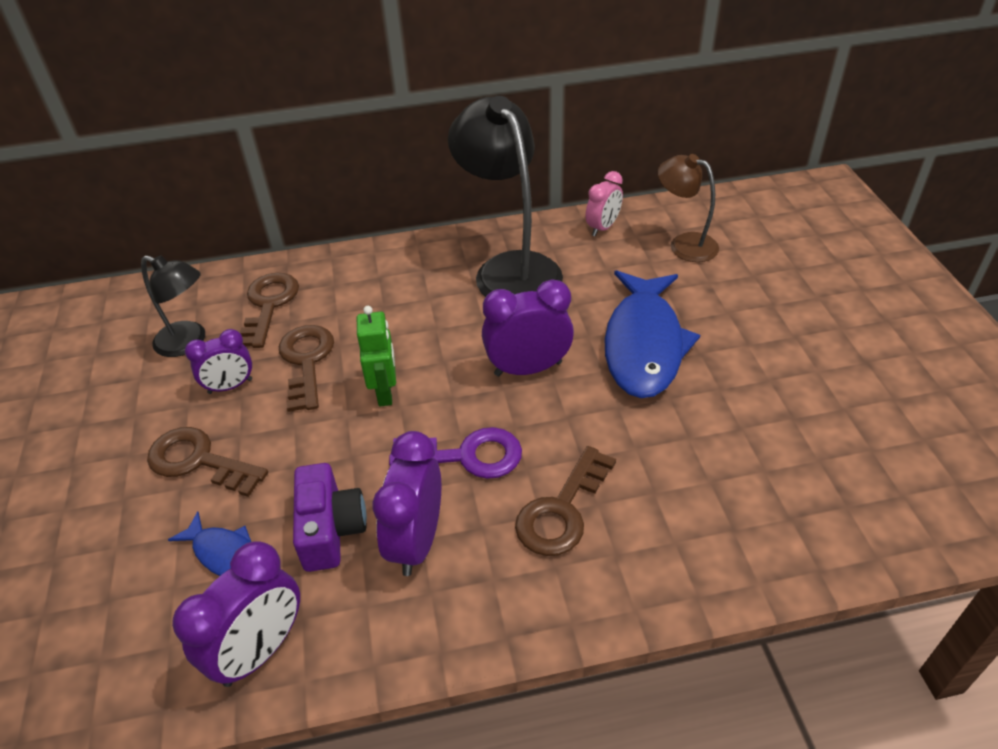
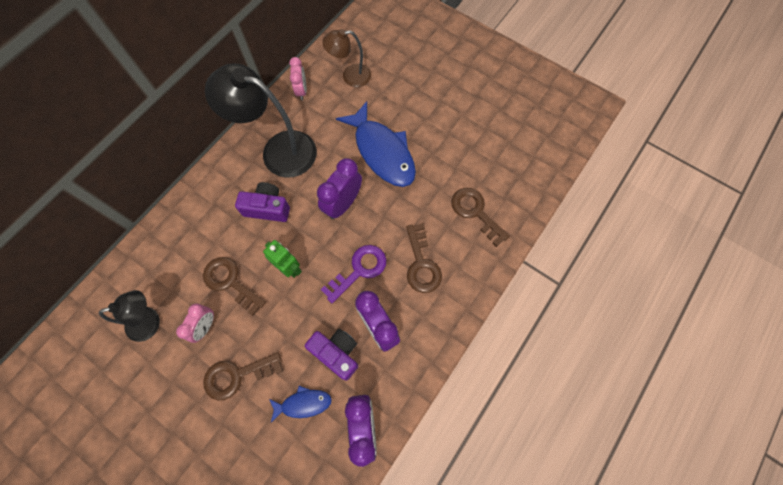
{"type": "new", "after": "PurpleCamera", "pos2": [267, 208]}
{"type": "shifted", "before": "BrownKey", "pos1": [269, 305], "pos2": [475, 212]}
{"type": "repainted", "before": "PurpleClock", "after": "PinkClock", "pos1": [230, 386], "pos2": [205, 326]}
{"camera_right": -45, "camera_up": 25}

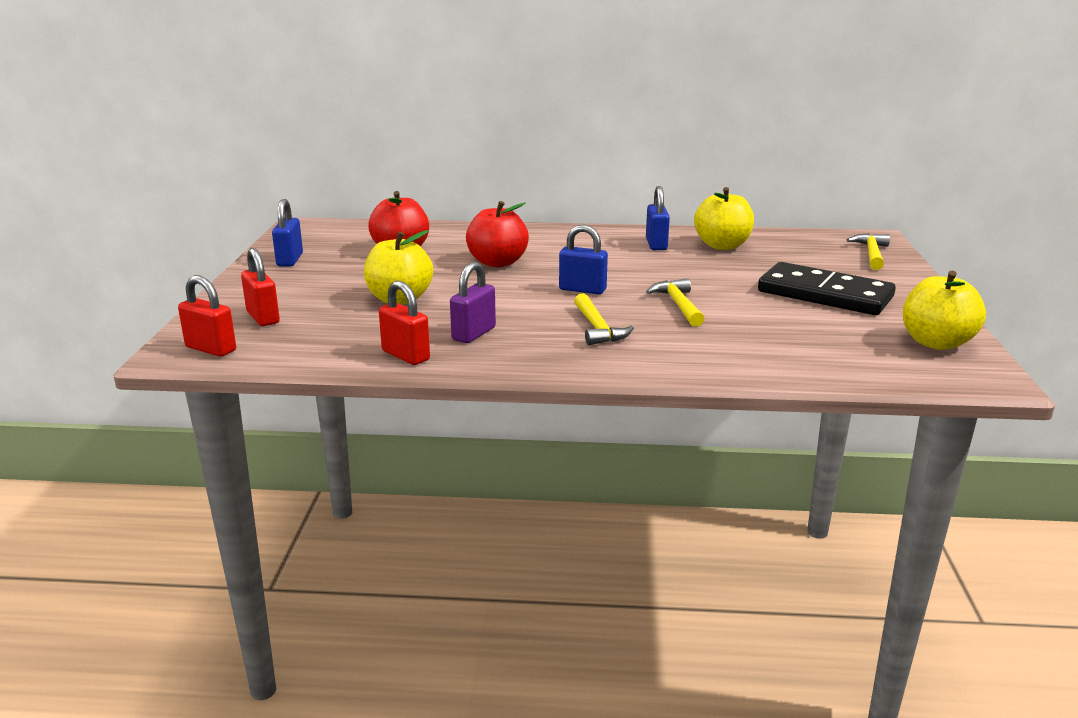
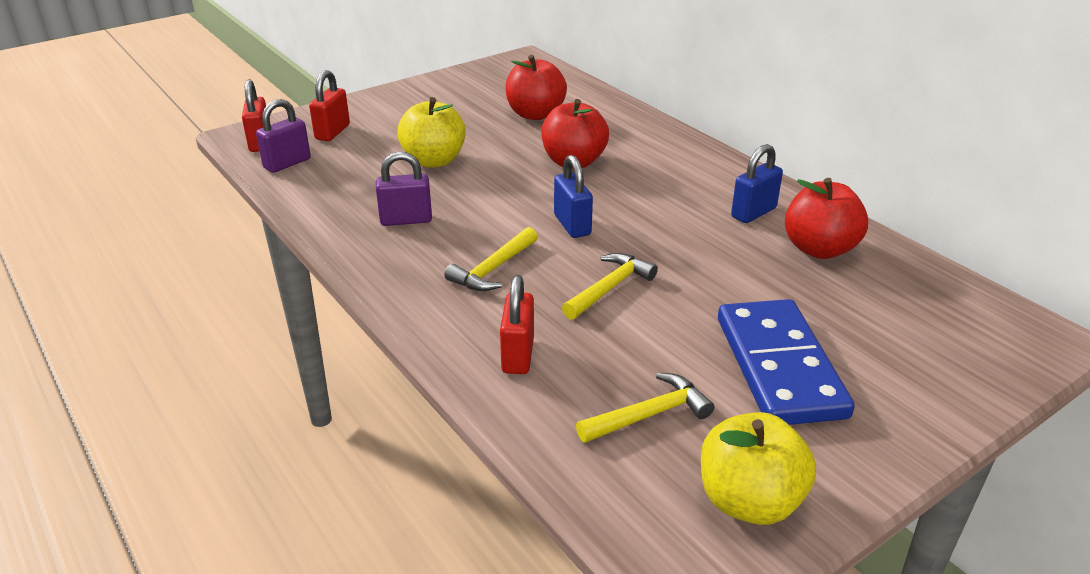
{"type": "gone", "before": "BluePadlock", "pos1": [290, 260]}
{"type": "new", "after": "PurplePadlock", "pos2": [287, 163]}
{"type": "shifted", "before": "RedPadlock", "pos1": [405, 355], "pos2": [518, 355]}
{"type": "shifted", "before": "YellowHammer", "pos1": [871, 254], "pos2": [649, 415]}
{"type": "repainted", "before": "YellowApple", "after": "RedApple", "pos1": [722, 245], "pos2": [819, 249]}
{"type": "repainted", "before": "BlackDomino", "after": "BlueDomino", "pos1": [825, 294], "pos2": [780, 366]}
{"camera_right": 50, "camera_up": 10}

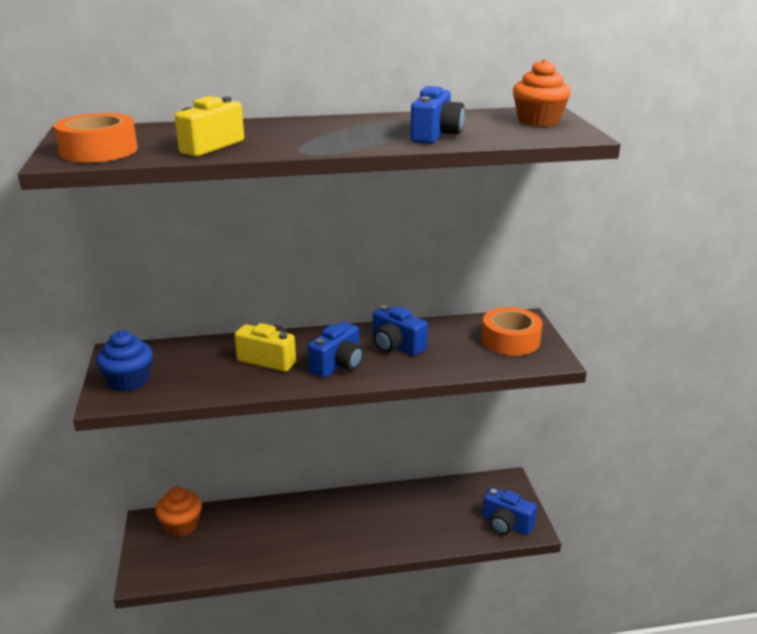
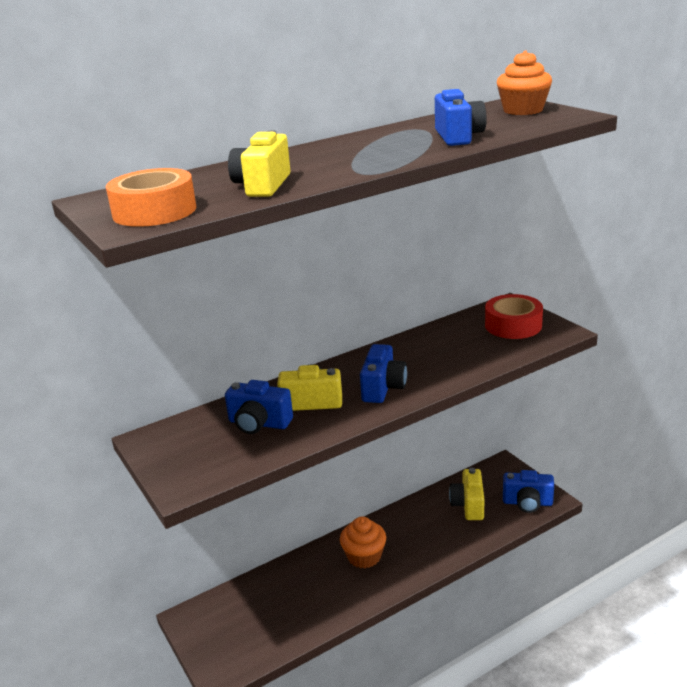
{"type": "gone", "before": "BlueCupcake", "pos1": [129, 381]}
{"type": "new", "after": "YellowCamera", "pos2": [468, 505]}
{"type": "shifted", "before": "OrangeCupcake", "pos1": [181, 525], "pos2": [364, 556]}
{"type": "shifted", "before": "BlueCamera", "pos1": [396, 346], "pos2": [259, 423]}
{"type": "repainted", "before": "OrangeTape", "after": "RedTape", "pos1": [510, 340], "pos2": [513, 325]}
{"camera_right": -20, "camera_up": 0}

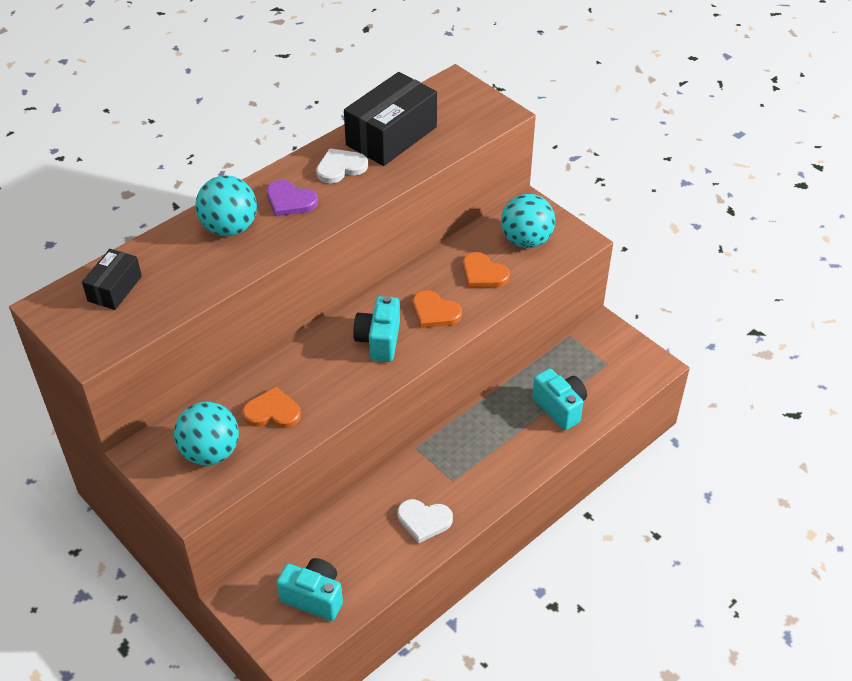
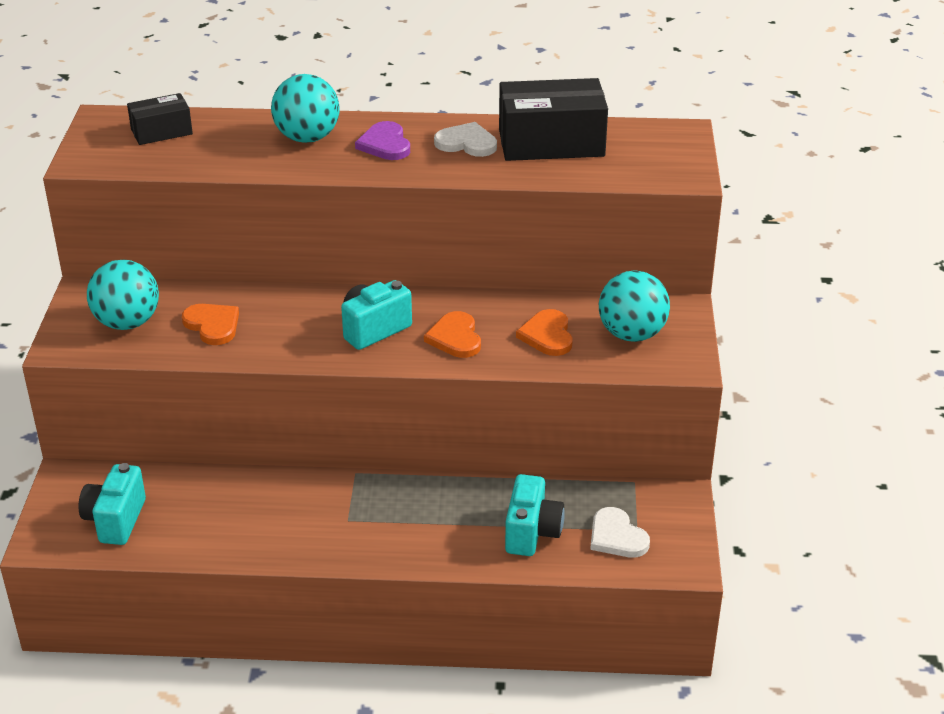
{"type": "shifted", "before": "WhiteHeart", "pos1": [424, 520], "pos2": [616, 536]}
{"type": "rotated", "before": "TurquoiseCamera", "pos1": [314, 597], "pos2": [115, 520], "turn": -150}
{"camera_right": 45, "camera_up": -10}

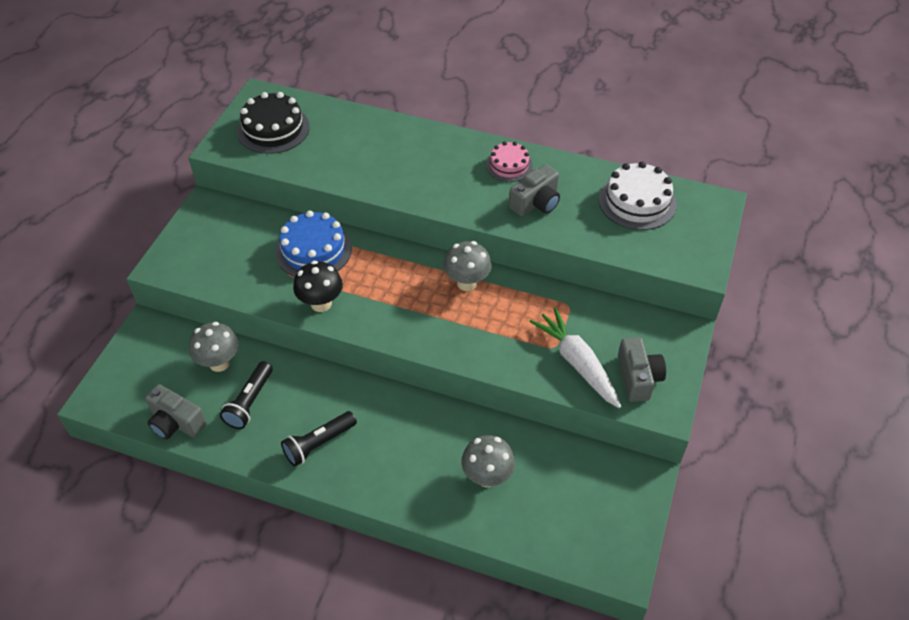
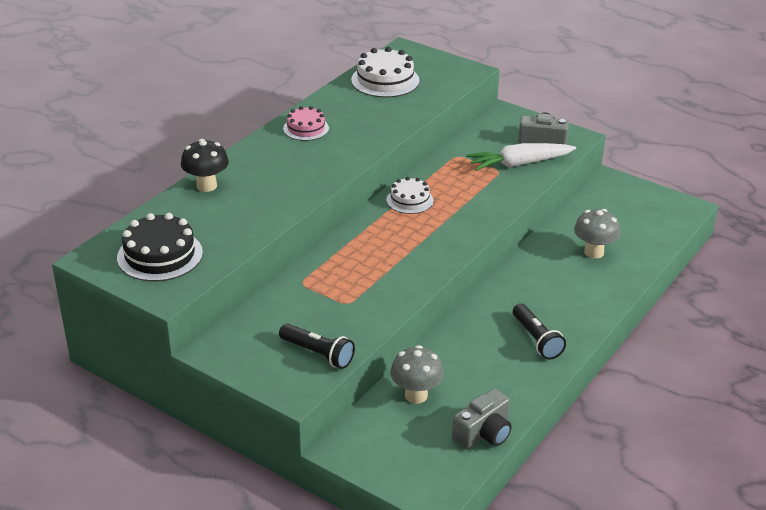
{"type": "gone", "before": "BlueCake", "pos1": [313, 250]}
{"type": "gone", "before": "GreyCamera", "pos1": [536, 203]}
{"type": "shifted", "before": "BlackFlashlight", "pos1": [250, 402], "pos2": [318, 354]}
{"type": "shifted", "before": "BlackMushroom", "pos1": [321, 303], "pos2": [206, 186]}
{"type": "swapped", "before": "GreyMushroom", "after": "WhiteCake", "pos1": [467, 283], "pos2": [409, 200]}
{"camera_right": -75, "camera_up": -15}

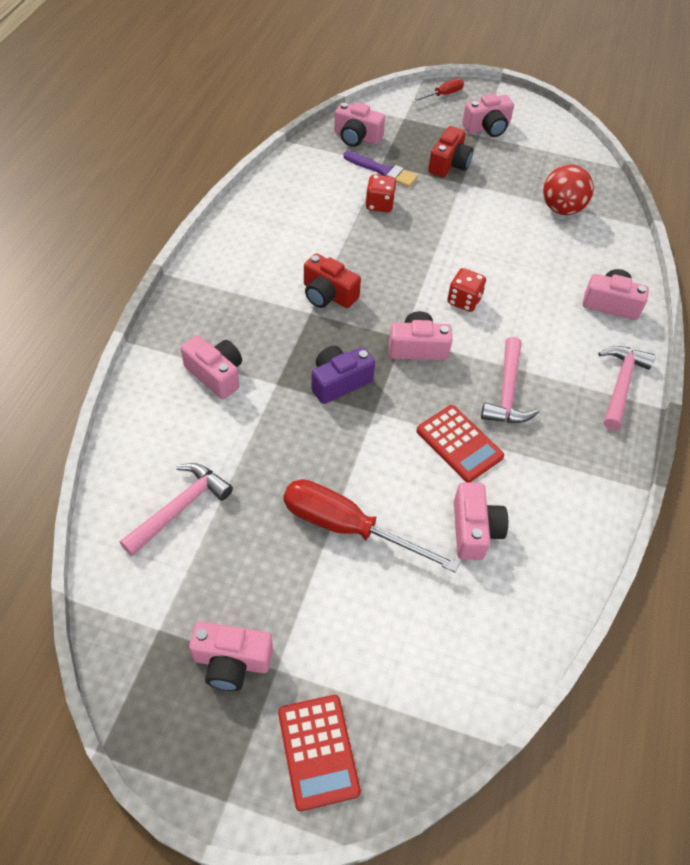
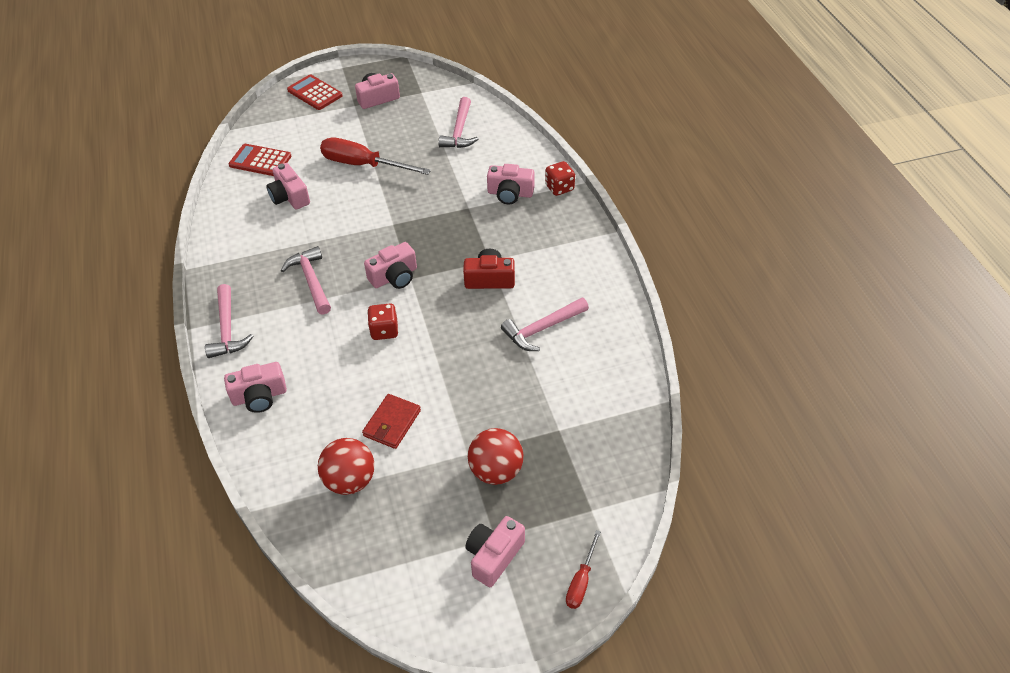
{"type": "gone", "before": "PurpleCamera", "pos1": [339, 382]}
{"type": "gone", "before": "PinkCamera", "pos1": [357, 137]}
{"type": "gone", "before": "PurpleBrush", "pos1": [383, 171]}
{"type": "new", "after": "RedWallet", "pos2": [392, 423]}
{"type": "new", "after": "PinkHammer", "pos2": [542, 329]}
{"type": "shifted", "before": "RedDice", "pos1": [379, 205], "pos2": [559, 188]}
{"type": "shifted", "before": "RedCalculator", "pos1": [459, 444], "pos2": [260, 161]}
{"type": "swapped", "before": "RedCamera", "after": "RedBall", "pos1": [449, 164], "pos2": [496, 471]}
{"type": "rotated", "before": "RedScrewdriver", "pos1": [347, 527], "pos2": [363, 165], "turn": -150}
{"camera_right": 150, "camera_up": -5}

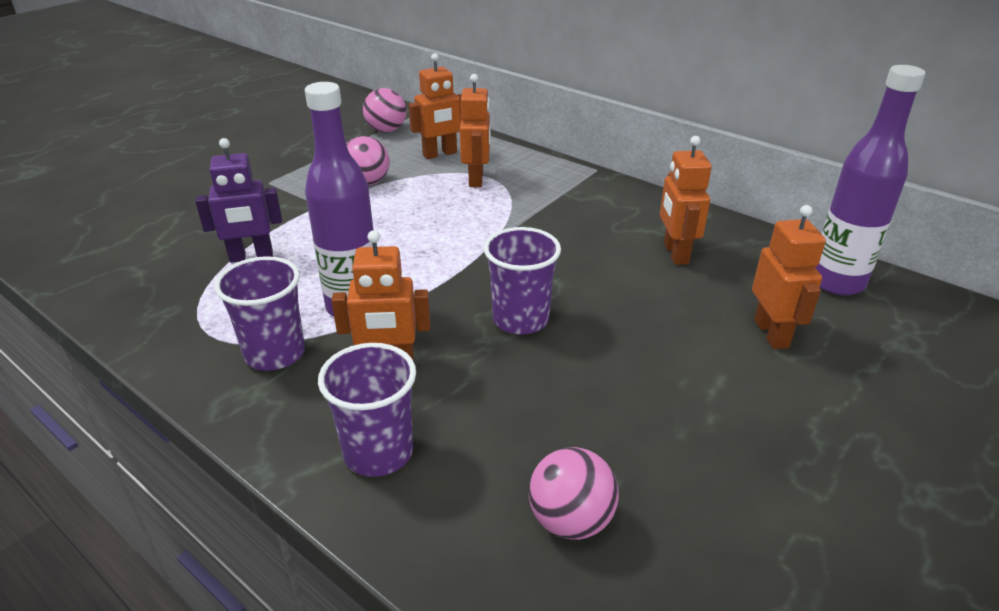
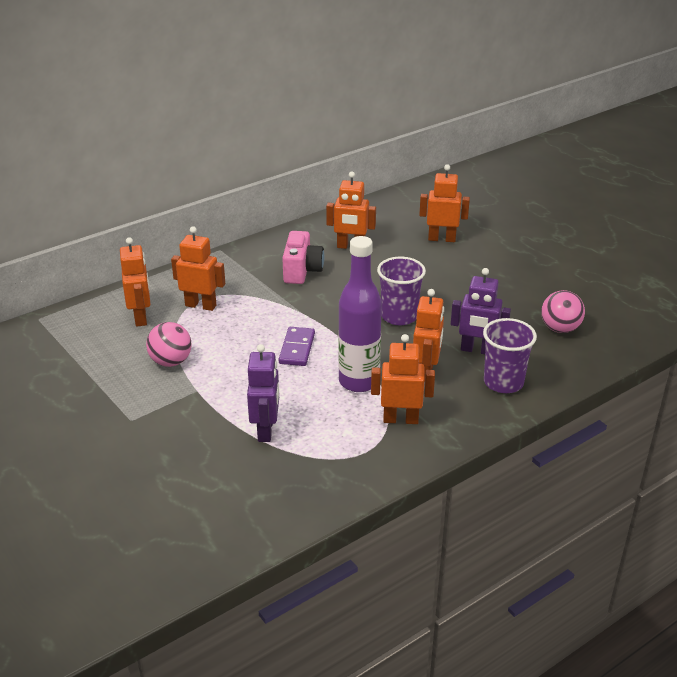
{"type": "gone", "before": "PinkBall", "pos1": [386, 130]}
{"type": "gone", "before": "PurpleBottle", "pos1": [836, 282]}
{"type": "new", "after": "PurpleDomino", "pos2": [297, 348]}
{"type": "new", "after": "PinkCamera", "pos2": [302, 271]}
{"type": "new", "after": "PurpleRobot", "pos2": [477, 350]}
{"type": "swapped", "before": "PurpleCup", "after": "OrangeRobot", "pos1": [275, 353], "pos2": [400, 419]}
{"camera_right": -75, "camera_up": 0}

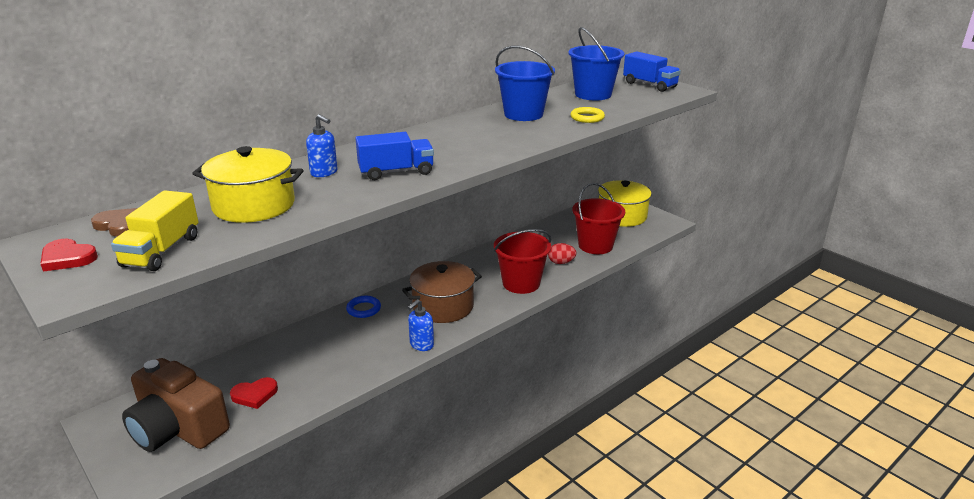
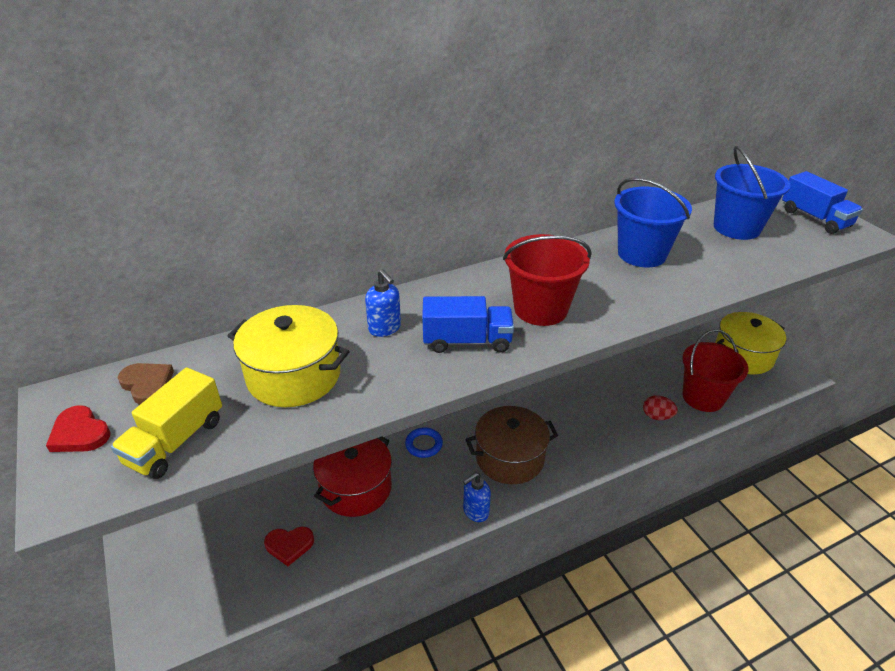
{"type": "gone", "before": "BrownCamera", "pos1": [178, 428]}
{"type": "gone", "before": "YellowRing", "pos1": [587, 118]}
{"type": "new", "after": "RedPot", "pos2": [356, 488]}
{"type": "shifted", "before": "RedBucket", "pos1": [521, 283], "pos2": [540, 309]}
{"camera_right": 15, "camera_up": 10}

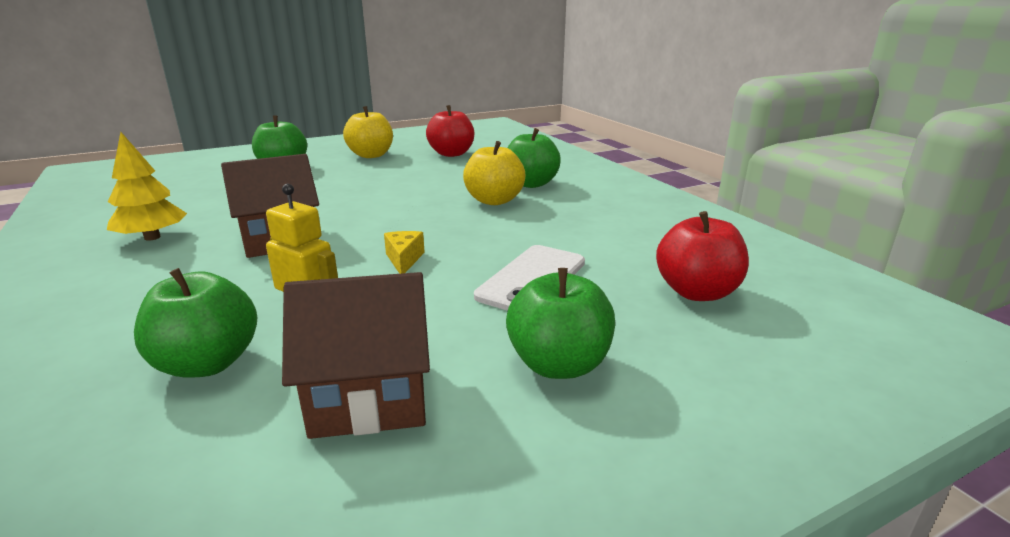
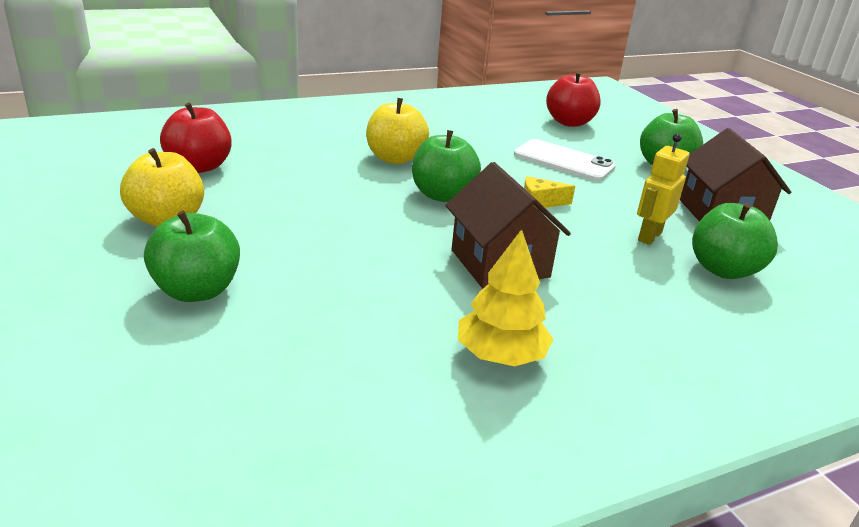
{"type": "shifted", "before": "GreenApple", "pos1": [531, 184], "pos2": [442, 195]}
{"camera_right": -90, "camera_up": 5}

